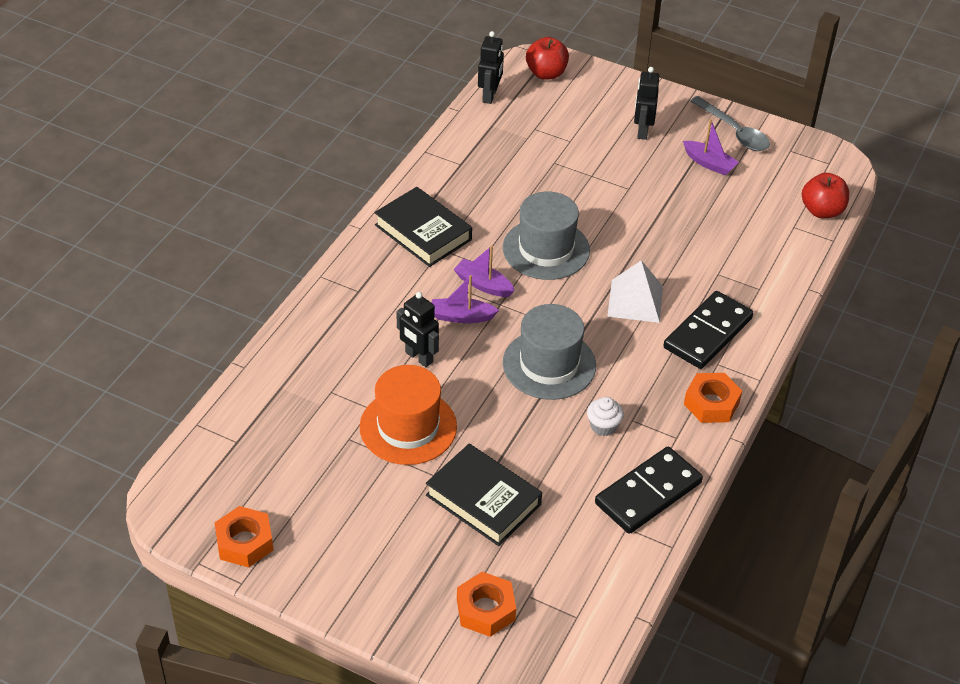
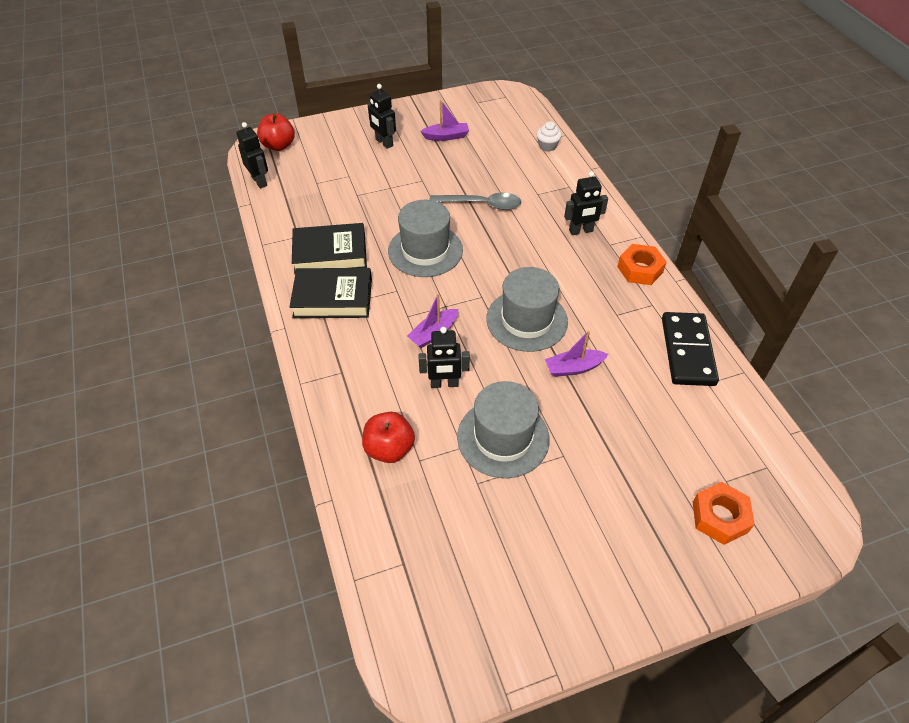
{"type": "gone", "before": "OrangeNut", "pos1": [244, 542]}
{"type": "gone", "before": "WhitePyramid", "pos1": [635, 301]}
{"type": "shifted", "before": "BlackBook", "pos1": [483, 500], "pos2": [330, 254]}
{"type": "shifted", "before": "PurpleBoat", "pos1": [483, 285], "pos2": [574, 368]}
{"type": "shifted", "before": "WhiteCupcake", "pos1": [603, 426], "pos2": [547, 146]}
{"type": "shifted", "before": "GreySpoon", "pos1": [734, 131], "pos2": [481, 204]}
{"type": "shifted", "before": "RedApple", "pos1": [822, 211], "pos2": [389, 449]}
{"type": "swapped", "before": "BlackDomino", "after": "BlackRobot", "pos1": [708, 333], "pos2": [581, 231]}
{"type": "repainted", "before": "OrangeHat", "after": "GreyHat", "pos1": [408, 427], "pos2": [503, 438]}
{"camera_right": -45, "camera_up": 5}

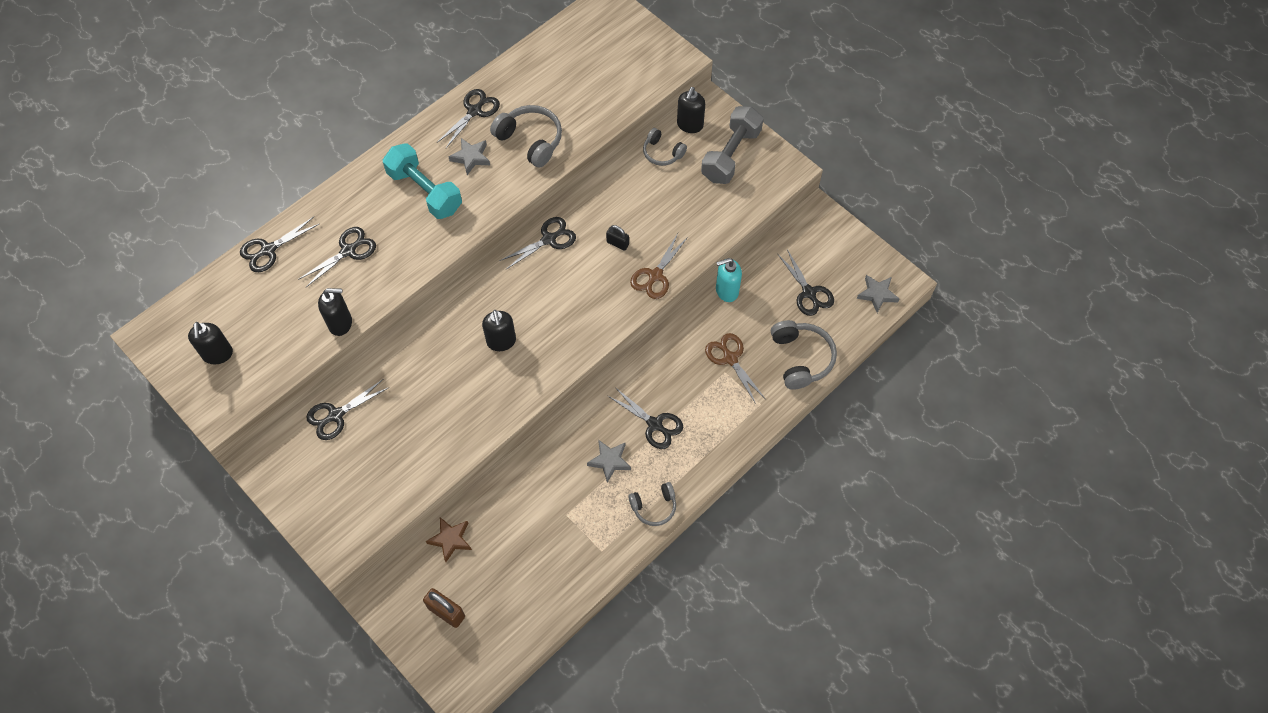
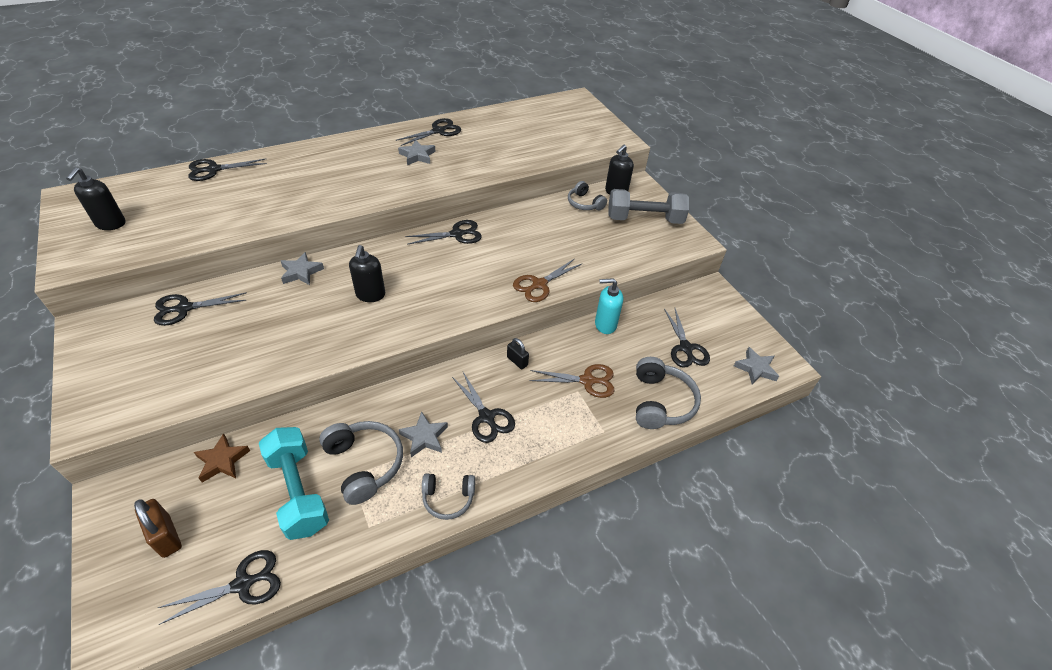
{"type": "gone", "before": "BlackSoapDispenser", "pos1": [340, 323]}
{"type": "new", "after": "GreyStar", "pos2": [301, 272]}
{"type": "shifted", "before": "BlackScissors", "pos1": [348, 251], "pos2": [243, 584]}
{"type": "shifted", "before": "TurquoiseDumbbell", "pos1": [425, 191], "pos2": [298, 491]}
{"type": "shifted", "before": "GreyHeadphones", "pos1": [530, 140], "pos2": [364, 464]}
{"type": "shifted", "before": "BlackPadlock", "pos1": [617, 243], "pos2": [517, 361]}
{"type": "rotated", "before": "GreyDumbbell", "pos1": [731, 155], "pos2": [644, 219], "turn": 45}
{"type": "rotated", "before": "BrownScissors", "pos1": [730, 358], "pos2": [587, 381], "turn": 105}
{"camera_right": 15, "camera_up": -15}

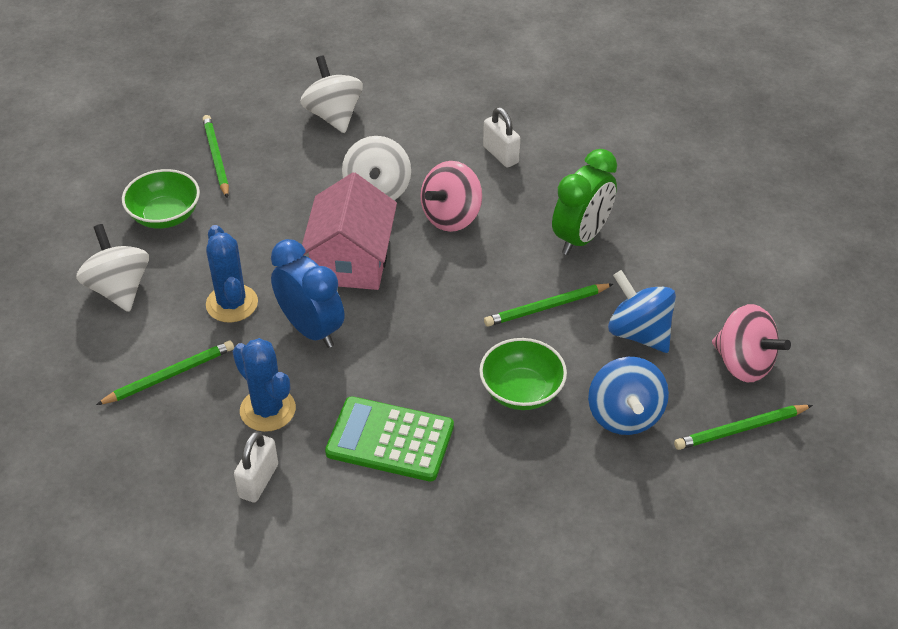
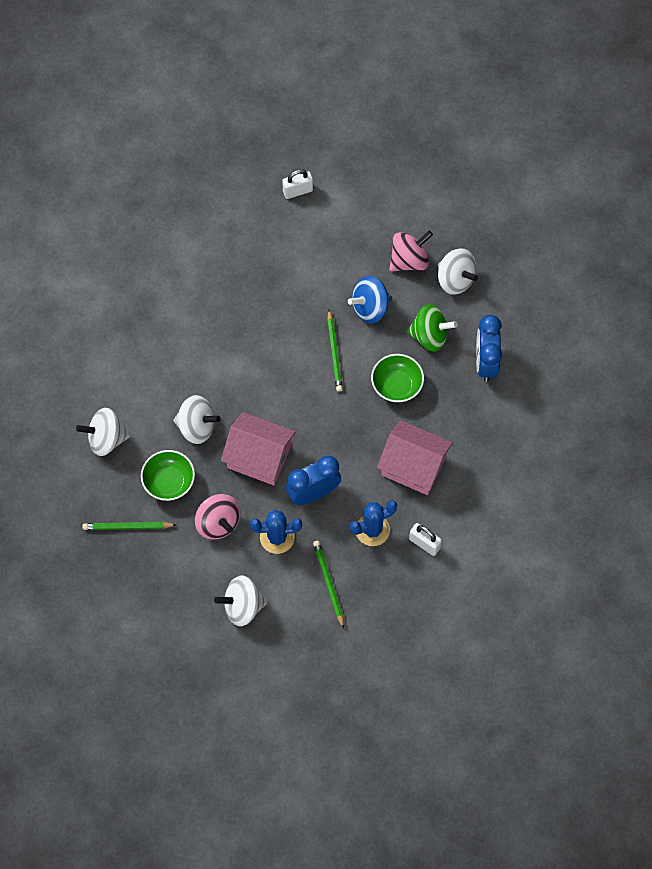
{"type": "gone", "before": "GreenClock", "pos1": [581, 238]}
{"type": "new", "after": "BlueClock", "pos2": [485, 362]}
{"type": "shifted", "before": "GreenBowl", "pos1": [165, 216], "pos2": [169, 482]}
{"type": "shifted", "before": "PinkSpinningTop", "pos1": [451, 217], "pos2": [218, 523]}
{"type": "shifted", "before": "WhitePadlock", "pos1": [500, 155], "pos2": [297, 191]}
{"type": "swapped", "before": "GreenCalculator", "after": "PinkHouse", "pos1": [390, 440], "pos2": [413, 466]}
{"type": "swapped", "before": "GreenPencil", "after": "WhiteSpinningTop", "pos1": [741, 429], "pos2": [455, 280]}
{"type": "repainted", "before": "BlueSpinningTop", "after": "GreenSpinningTop", "pos1": [624, 415], "pos2": [429, 336]}
{"camera_right": -75, "camera_up": 20}

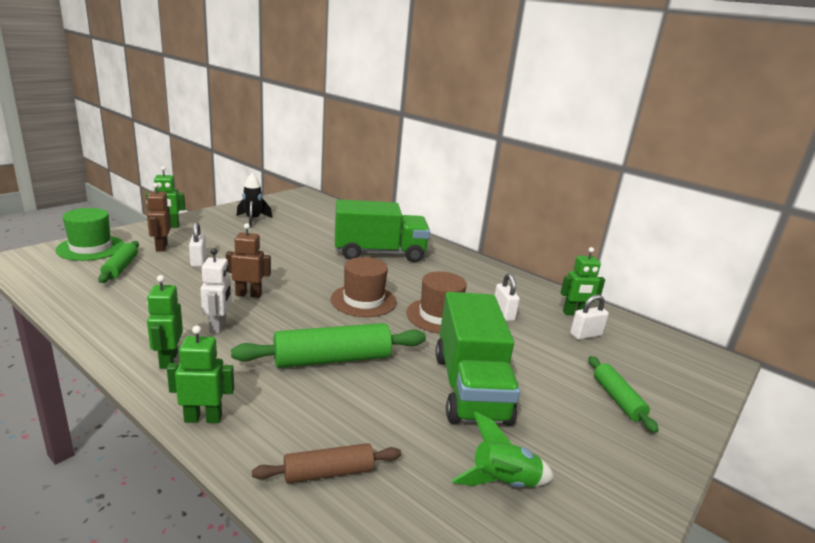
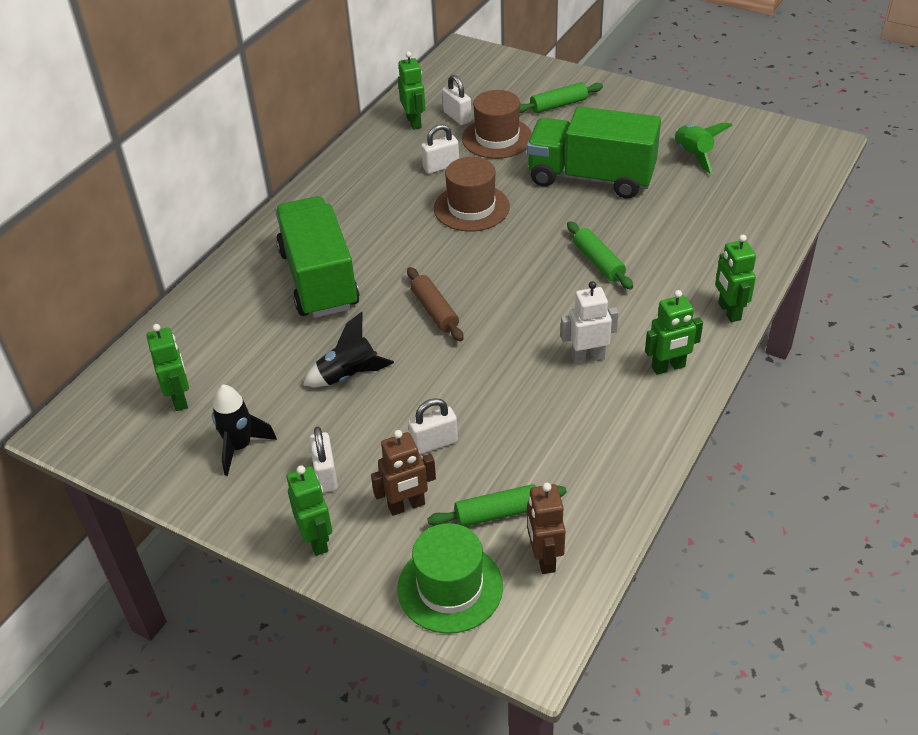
{"type": "new", "after": "GreenRobot", "pos2": [180, 399]}
{"type": "new", "after": "BlackRocket", "pos2": [349, 376]}
{"type": "new", "after": "WhitePadlock", "pos2": [326, 475]}
{"type": "shifted", "before": "BrownRobot", "pos1": [248, 294], "pos2": [544, 558]}
{"type": "shifted", "before": "BrownRollingPin", "pos1": [328, 472], "pos2": [434, 311]}
{"type": "shifted", "before": "BrownHat", "pos1": [363, 300], "pos2": [497, 138]}
{"type": "rotated", "before": "GreenTruck", "pos1": [470, 388], "pos2": [591, 178], "turn": -150}
{"type": "scaled", "before": "GreenRollingPin", "pos1": [332, 359], "pos2": [598, 262], "scale": 0.58}
{"camera_right": -95, "camera_up": 20}

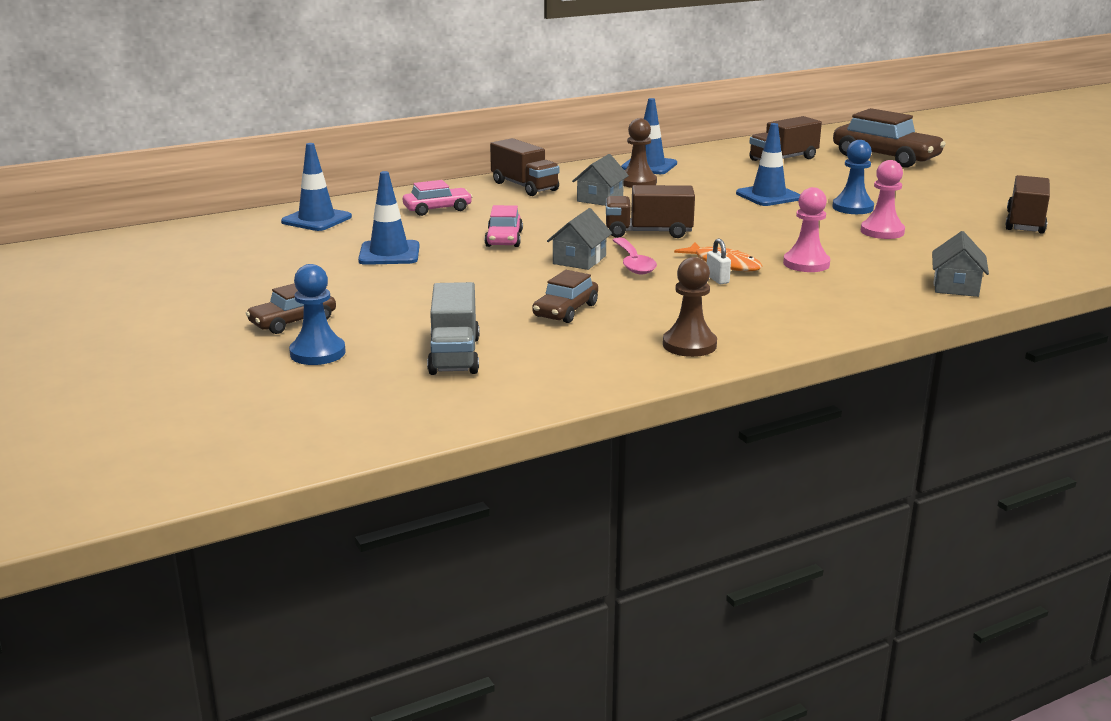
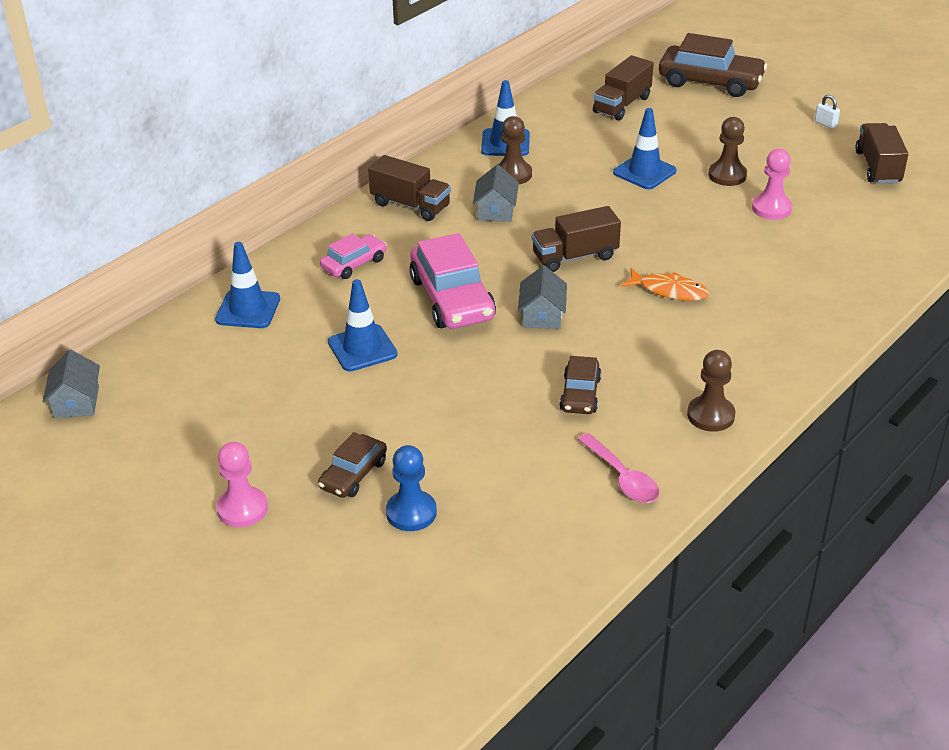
{"type": "gone", "before": "GreyTruck", "pos1": [454, 355]}
{"type": "shifted", "before": "PinkSpoon", "pos1": [633, 263], "pos2": [622, 477]}
{"type": "shifted", "before": "WhitePadlock", "pos1": [717, 279], "pos2": [825, 124]}
{"type": "shifted", "before": "PinkPawn", "pos1": [806, 264], "pos2": [242, 509]}
{"type": "shifted", "before": "GreyHouse", "pos1": [956, 286], "pos2": [76, 402]}
{"type": "repainted", "before": "BluePawn", "after": "BrownPawn", "pos1": [852, 208], "pos2": [727, 175]}
{"type": "scaled", "before": "PinkCar", "pos1": [504, 239], "pos2": [452, 299], "scale": 1.8}
{"camera_right": -20, "camera_up": 15}

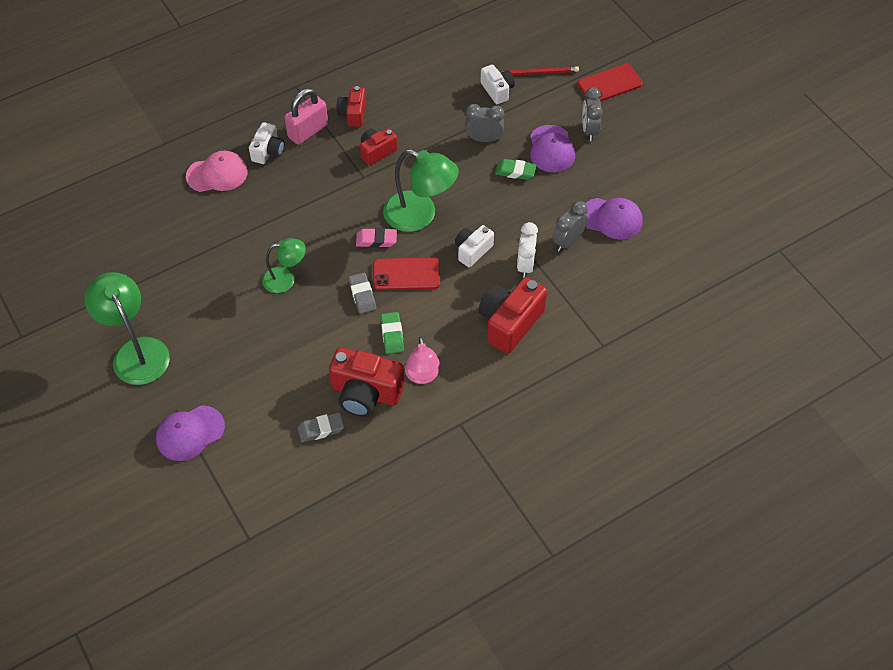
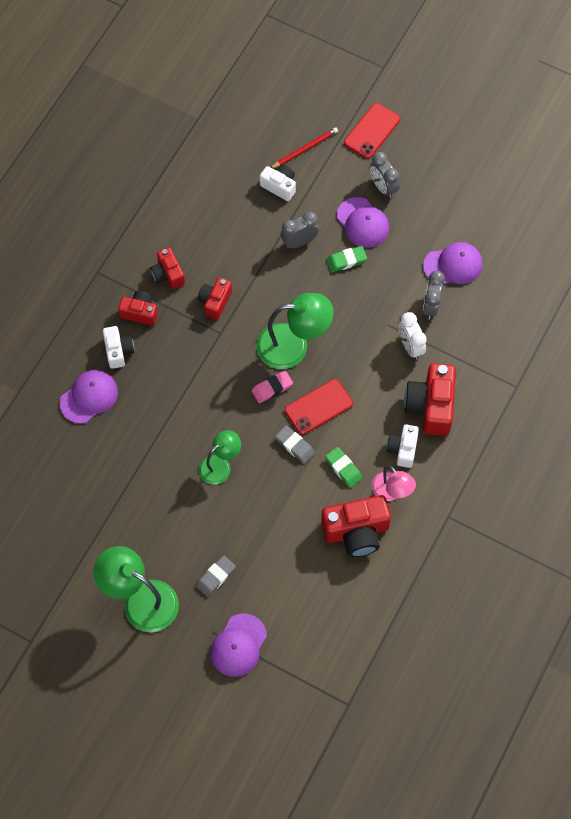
{"type": "shifted", "before": "GreyEraser", "pos1": [321, 429], "pos2": [215, 577]}
{"type": "shifted", "before": "WhiteCamera", "pos1": [472, 251], "pos2": [403, 449]}
{"type": "swapped", "before": "PinkPadlock", "after": "RedCamera", "pos1": [308, 131], "pos2": [140, 312]}
{"type": "repainted", "before": "PinkCap", "after": "PurpleCap", "pos1": [217, 174], "pos2": [89, 397]}
{"camera_right": -30, "camera_up": 10}

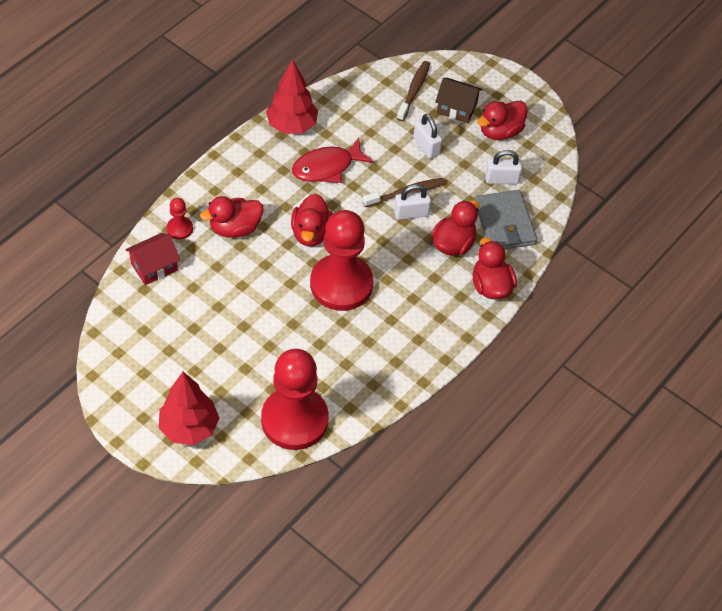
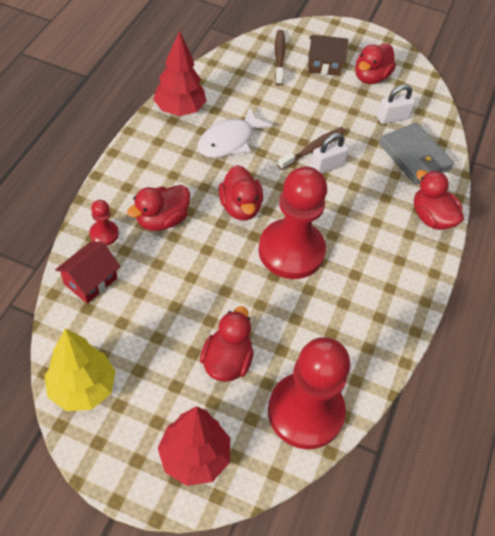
{"type": "gone", "before": "WhitePadlock", "pos1": [426, 146]}
{"type": "new", "after": "YellowTree", "pos2": [82, 388]}
{"type": "shifted", "before": "RedDuck", "pos1": [453, 244], "pos2": [227, 361]}
{"type": "repainted", "before": "RedFish", "after": "WhiteFish", "pos1": [327, 167], "pos2": [229, 141]}
{"camera_right": -20, "camera_up": 0}

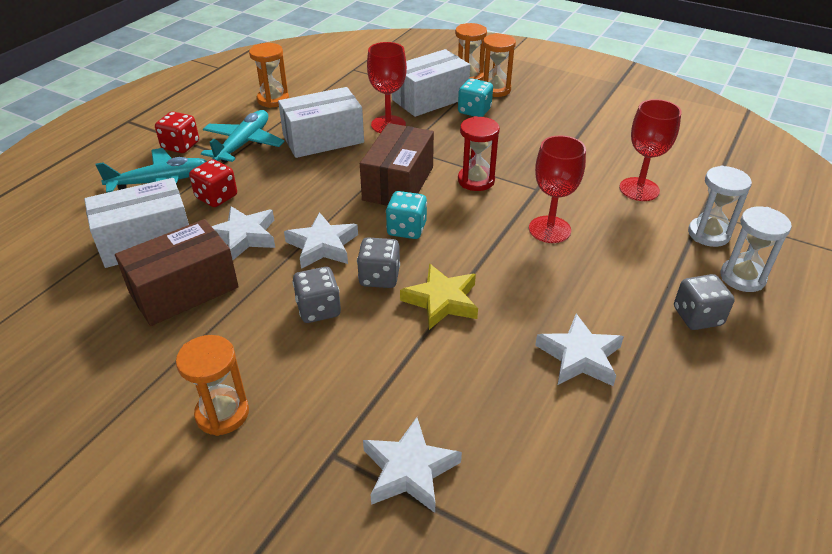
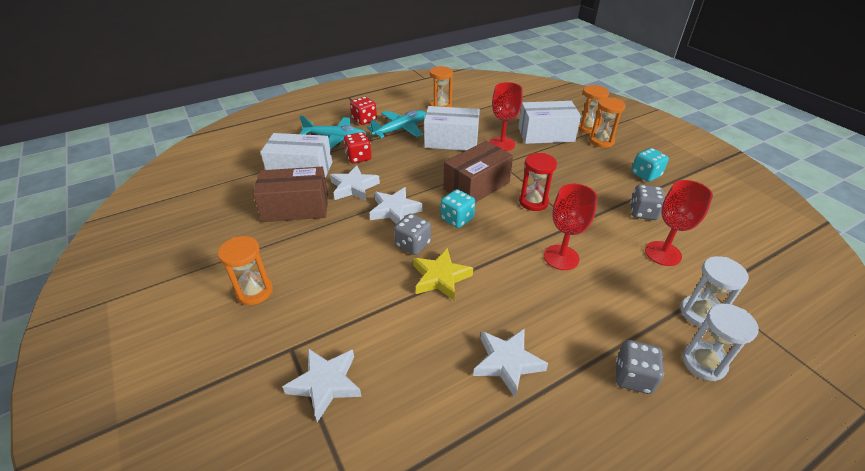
{"type": "shifted", "before": "GreyDice", "pos1": [318, 309], "pos2": [643, 212]}
{"type": "shifted", "before": "TurquoiseDice", "pos1": [474, 111], "pos2": [645, 175]}
{"camera_right": 30, "camera_up": 0}

